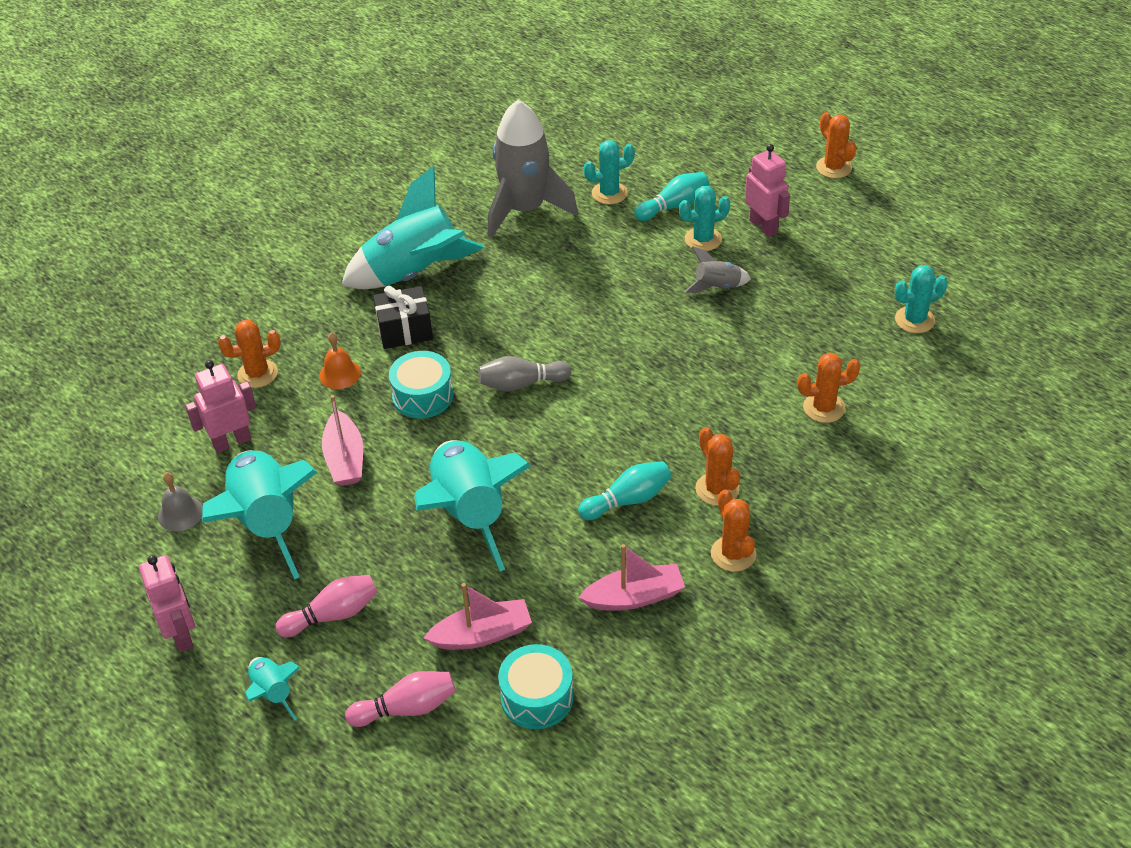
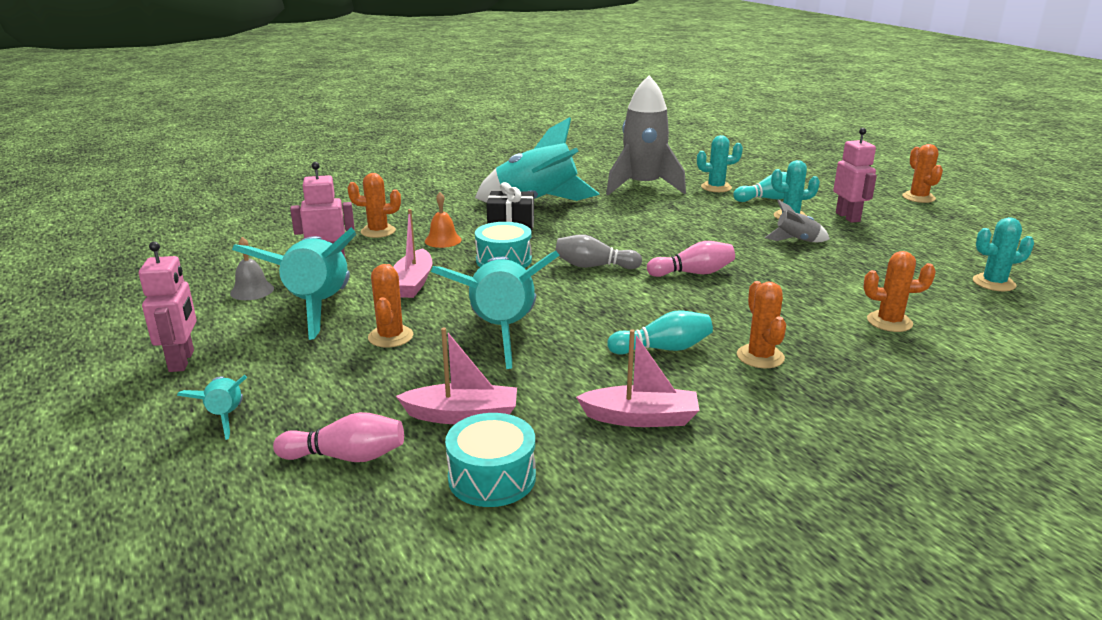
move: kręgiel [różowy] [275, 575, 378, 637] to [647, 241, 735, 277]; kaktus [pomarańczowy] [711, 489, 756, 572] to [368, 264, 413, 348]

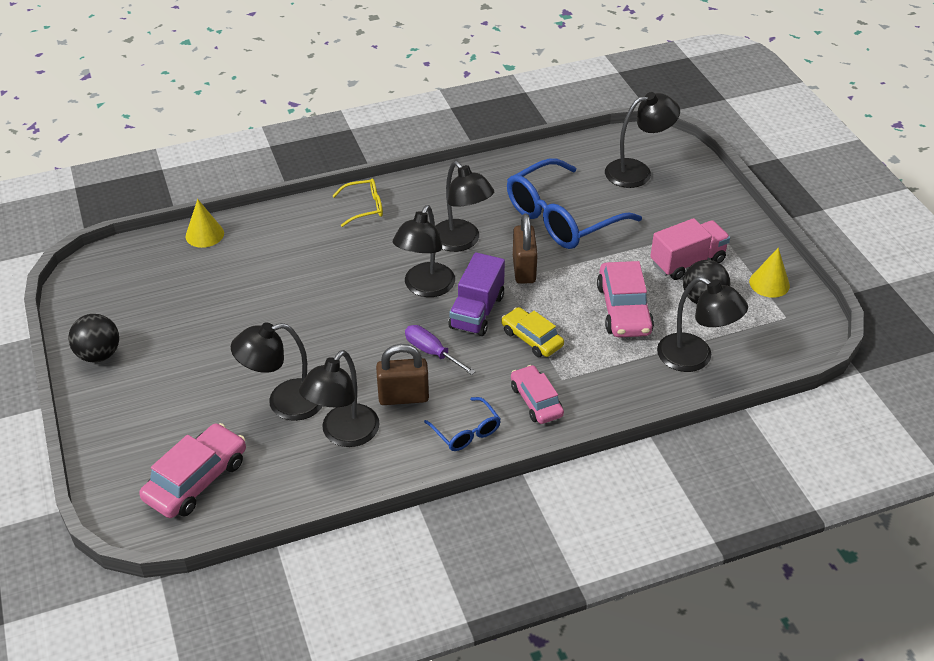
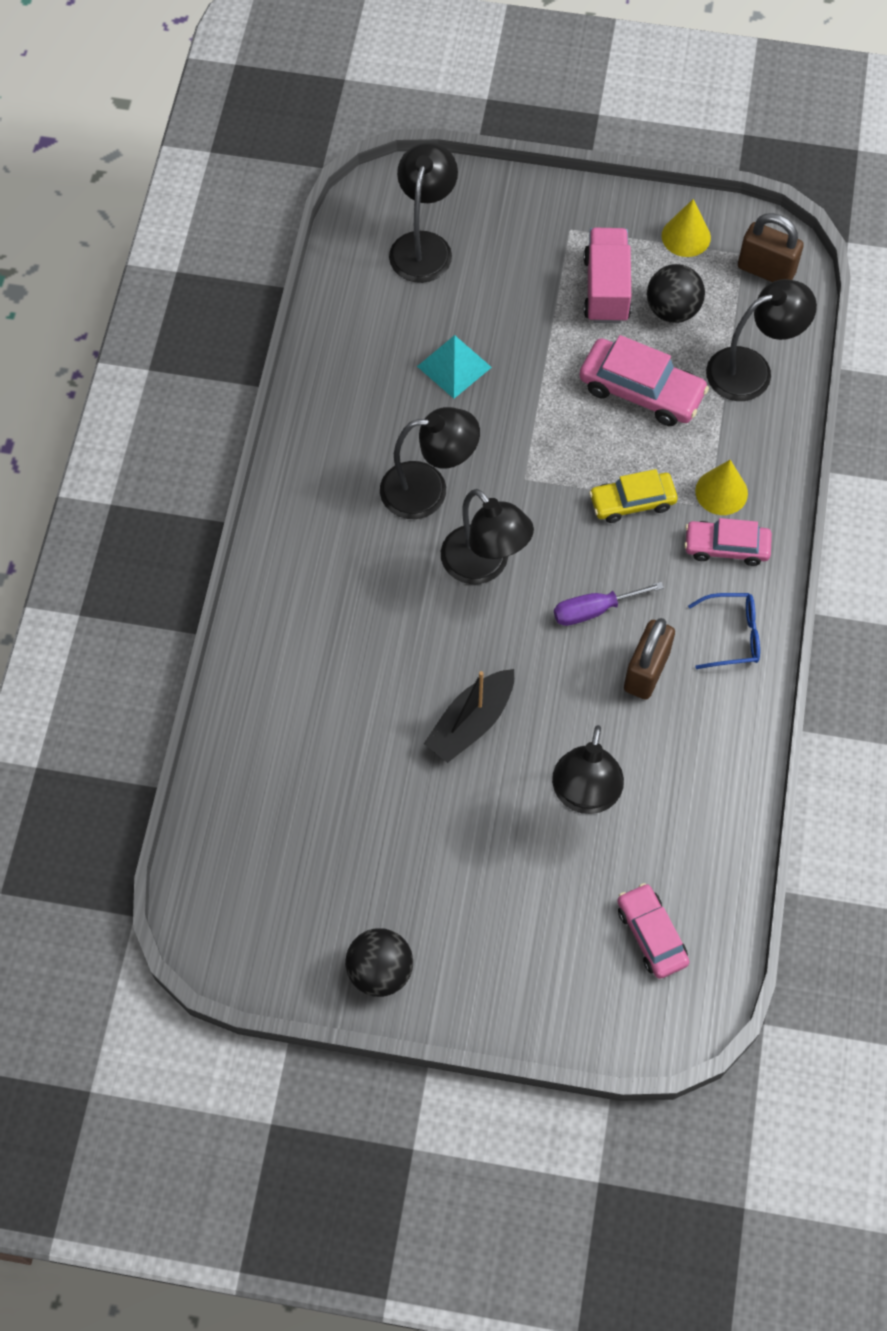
delete: lampka [czarny] [299, 350, 380, 447]; okulary [żółty] [333, 179, 383, 227]; ciężarówka [fioletowy] [448, 252, 505, 336]
insert: łódka [czarny] [424, 669, 514, 763]
move: stożek [żółty] [186, 199, 224, 248] to [695, 460, 748, 515]; kłódka [brązowy] [513, 213, 538, 284] to [738, 213, 804, 282]
replace: okulary [niebieski] [507, 158, 642, 249] to piramida [turkusowy] [417, 335, 492, 399]
resize: samochód [różowy] [139, 423, 246, 518] = [617, 883, 689, 979] x0.67

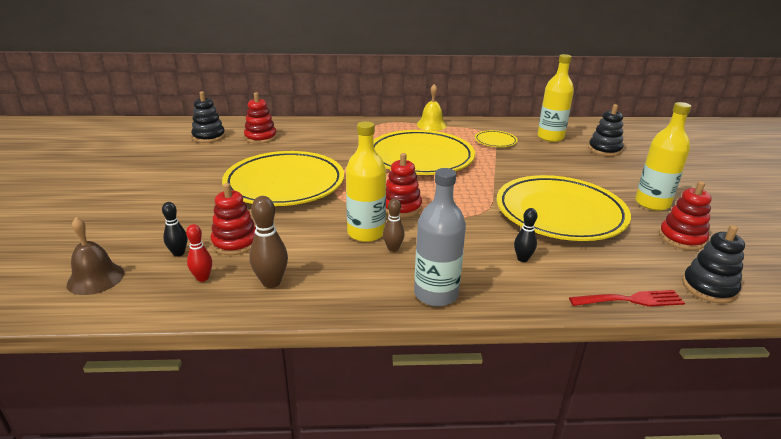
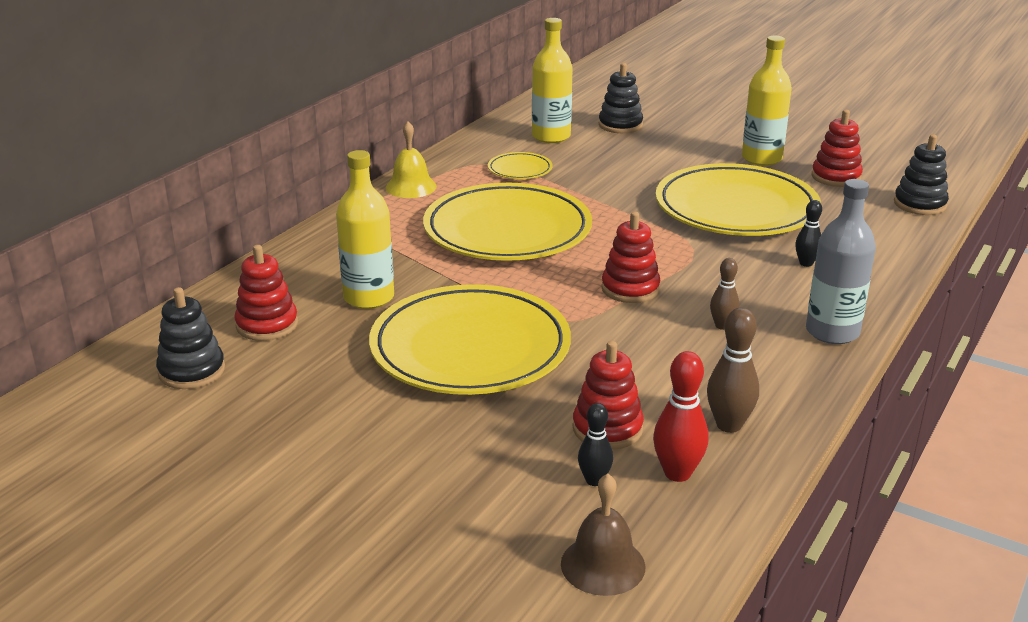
delete: widelec [czerwony] [569, 290, 685, 307]
move: butelka [żółty] [346, 121, 386, 242] to [336, 150, 394, 309]
resize: kręgiel [czerwony] [186, 224, 212, 282] = [653, 351, 708, 482] x1.55

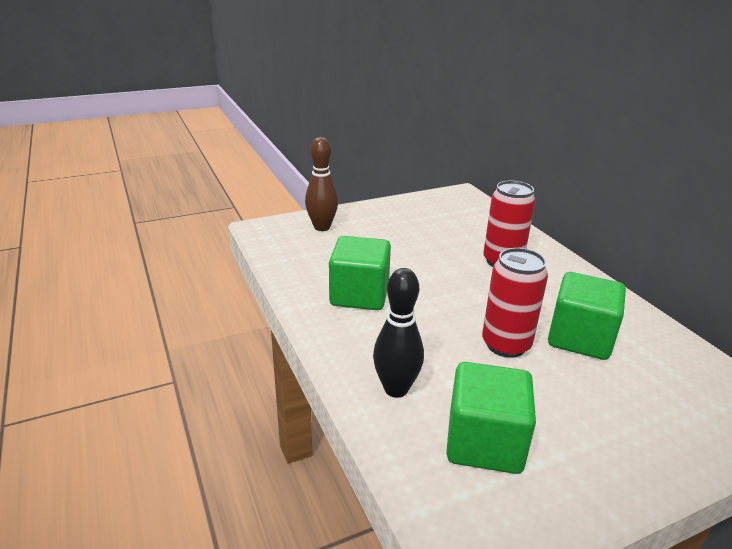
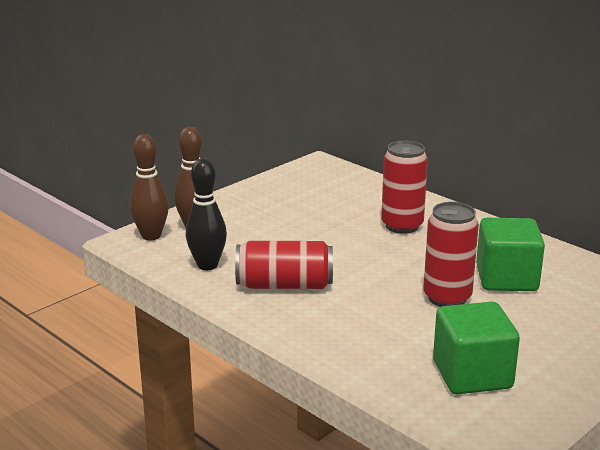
insert: kręgiel [brązowy] [130, 134, 169, 240]
move: kręgiel [czarny] [373, 268, 424, 398] to [186, 159, 227, 270]
replace: sześcian [zielony] [329, 236, 391, 310] to puszka [czerwony] [235, 241, 333, 289]

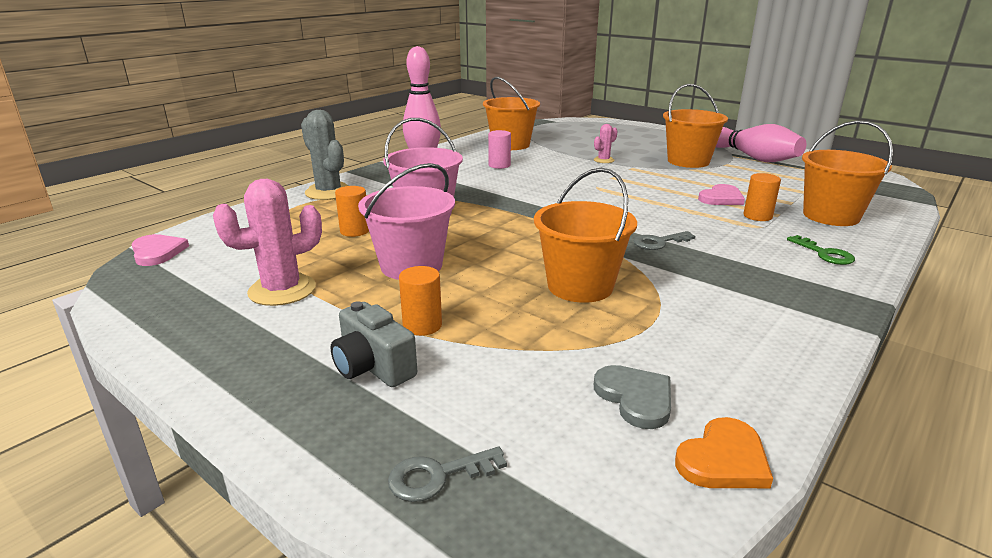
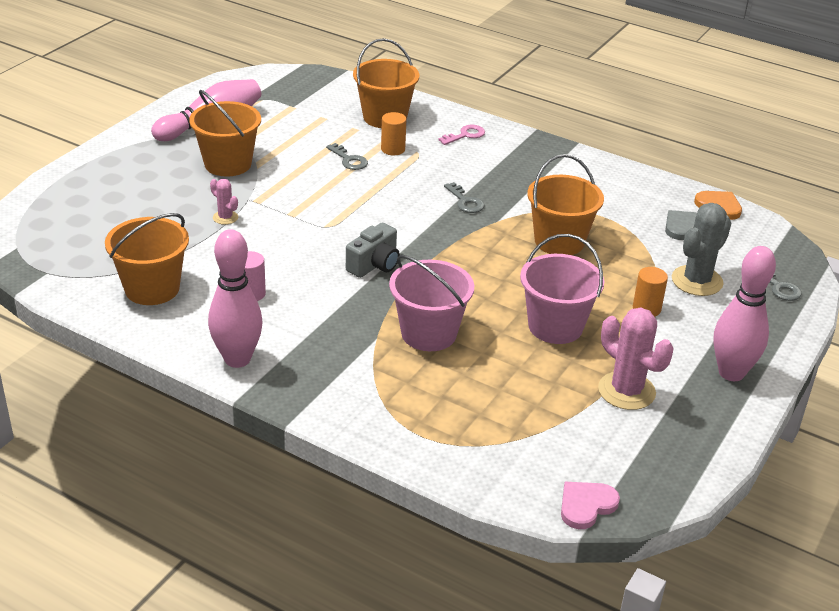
delete: walec [pomarańczowy] [335, 186, 369, 237]
insert: kręgiel [różowy] [713, 246, 776, 381]
move: kaktus [szary] [301, 110, 349, 200] to [672, 203, 731, 296]; aparat fotograficzny [szary] [330, 301, 417, 387] to [346, 223, 400, 278]
replace: serce [różowy] [698, 184, 745, 205] to klucz [szary] [326, 143, 368, 170]
recolor: klucz [zielony] [787, 235, 855, 265] to klucz [różowy] [438, 125, 485, 145]

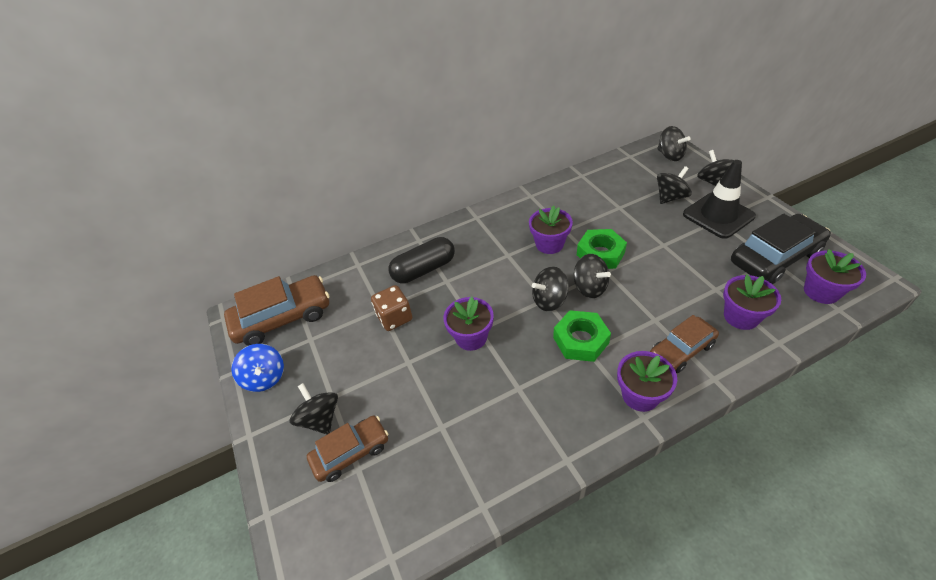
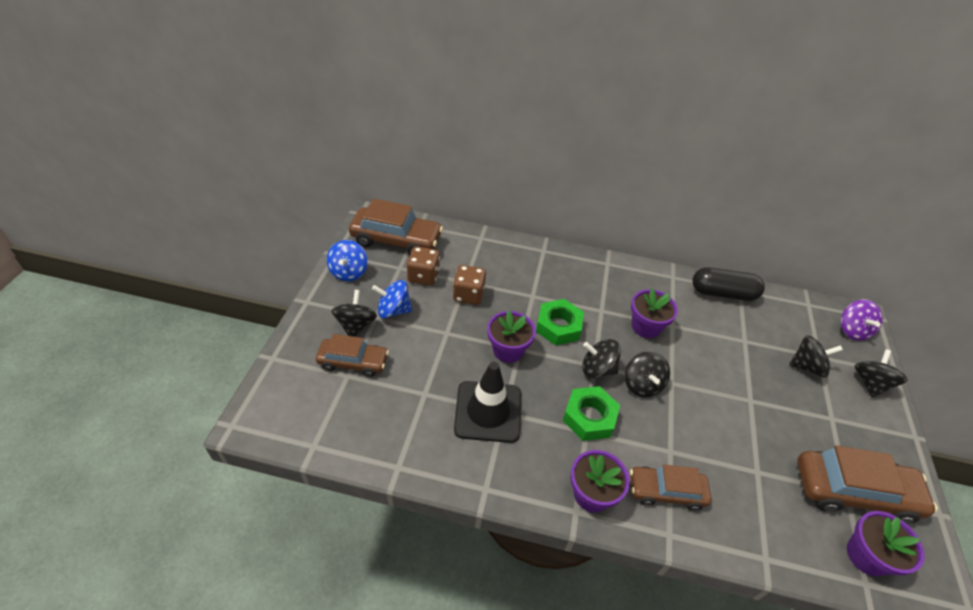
delete: doniczka [fioletowy] [723, 274, 781, 330]
insert: bączek [niebieski] [372, 280, 412, 318]; kostka do gry [brązowy] [407, 247, 440, 286]
move: kapsułka [czarny] [389, 237, 455, 283] to [692, 267, 765, 301]; nakrętka [zielony] [577, 229, 627, 269] to [536, 299, 584, 346]; pachołek [czarny] [683, 160, 756, 239] to [454, 362, 521, 443]
recolor: bączek [czarny] [657, 126, 690, 161] to bączek [fioletowy] [841, 299, 883, 341]; samochód [czarny] [731, 214, 831, 284] to samochód [brązowy] [797, 445, 938, 524]

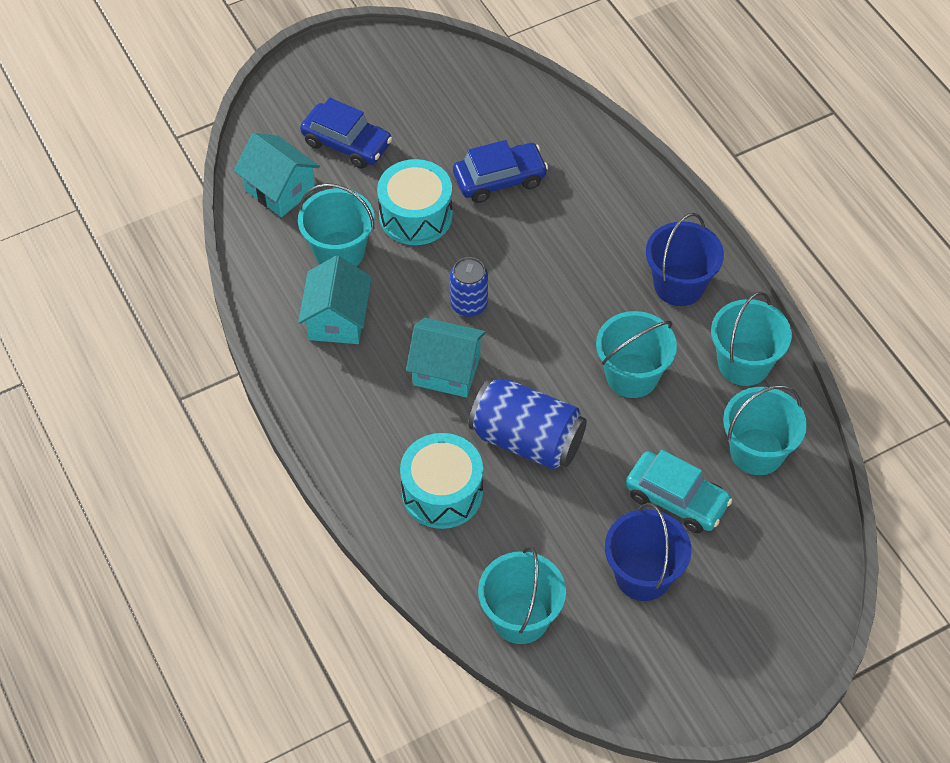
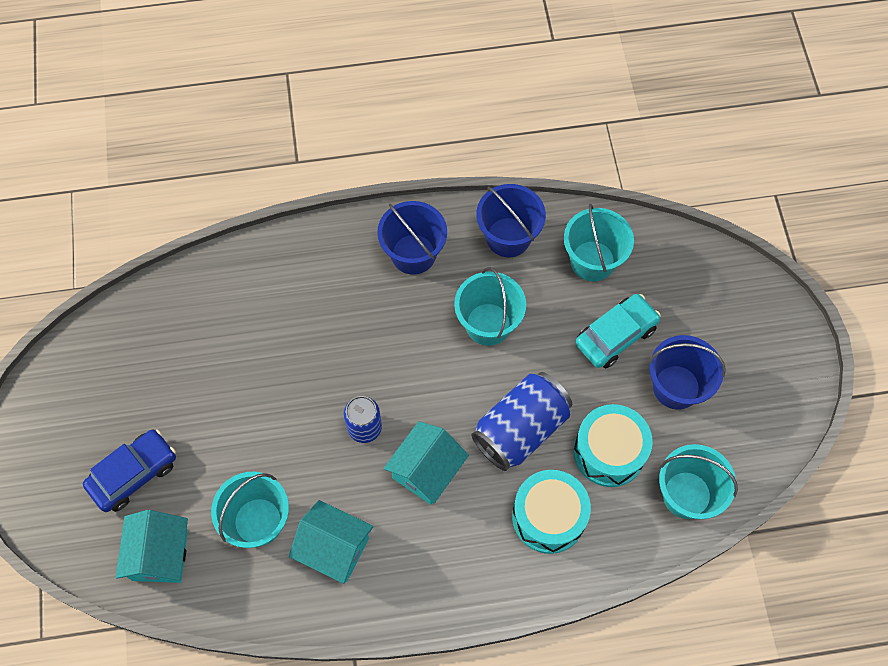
delete: samochód [niebieski] [453, 140, 548, 203]
move: bęben [turkusowy] [377, 159, 453, 245] to [573, 404, 653, 487]
recolor: wiadro [turkusowy] [711, 291, 792, 386] to wiadro [niebieski] [476, 184, 546, 257]
rotate: domek [turkusowy] [234, 133, 320, 217] = [116, 510, 188, 583] 60 degrees counterclockwise

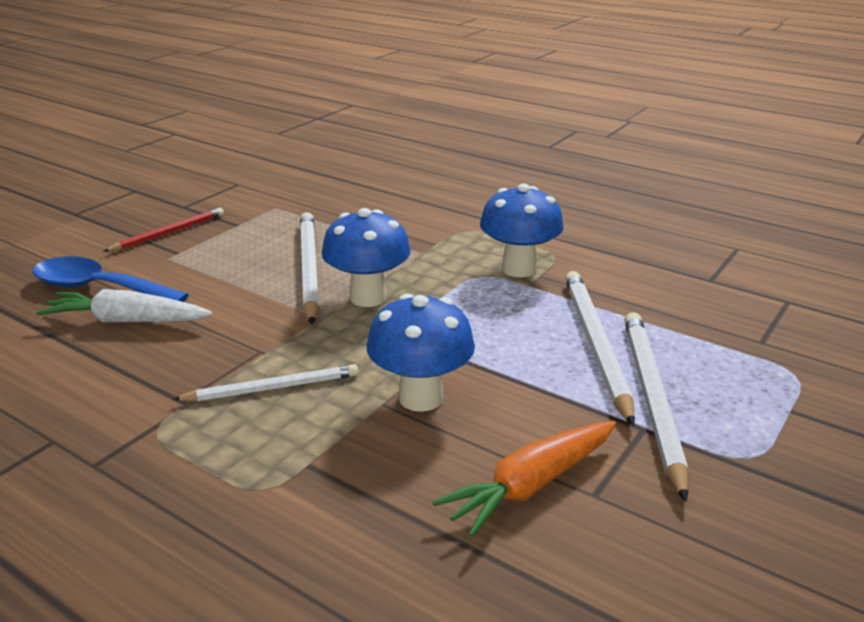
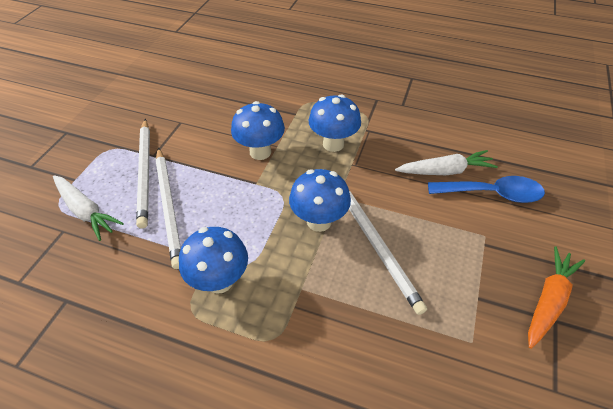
delete: ołówek [czerwony] [103, 208, 224, 252]
insert: marchewka [biały] [53, 175, 124, 241]
move: marchewka [pomarańczowy] [433, 421, 616, 537] to [528, 246, 585, 349]
replace: ołówek [biały] [172, 364, 358, 401] to grzyb [niebieski] [309, 94, 361, 152]

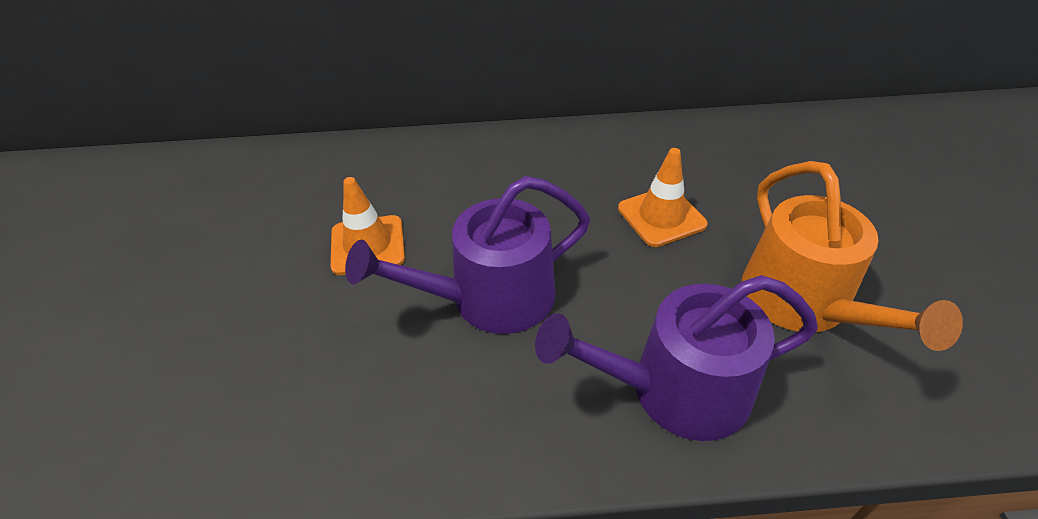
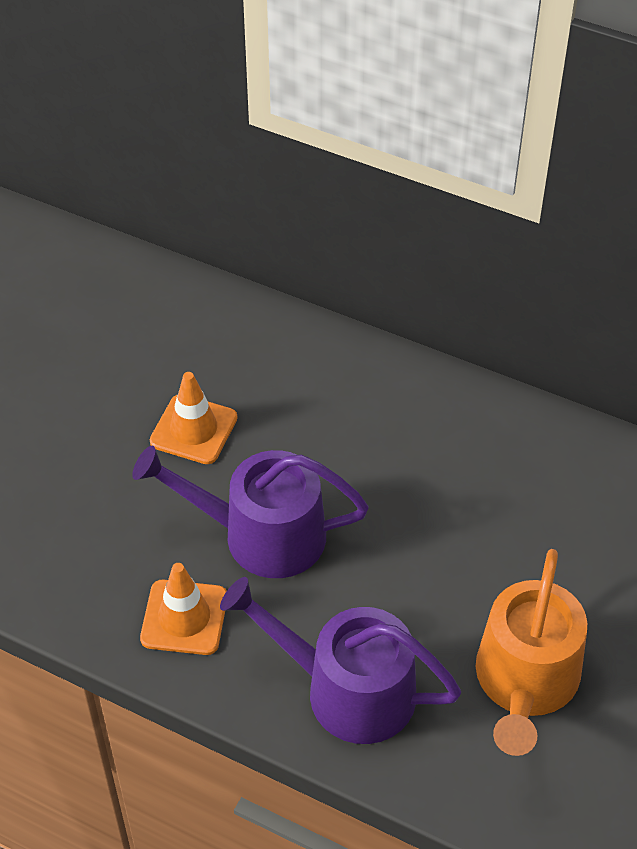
move: pachołek [pomarańczowy] [618, 148, 708, 247] to [140, 563, 227, 655]

